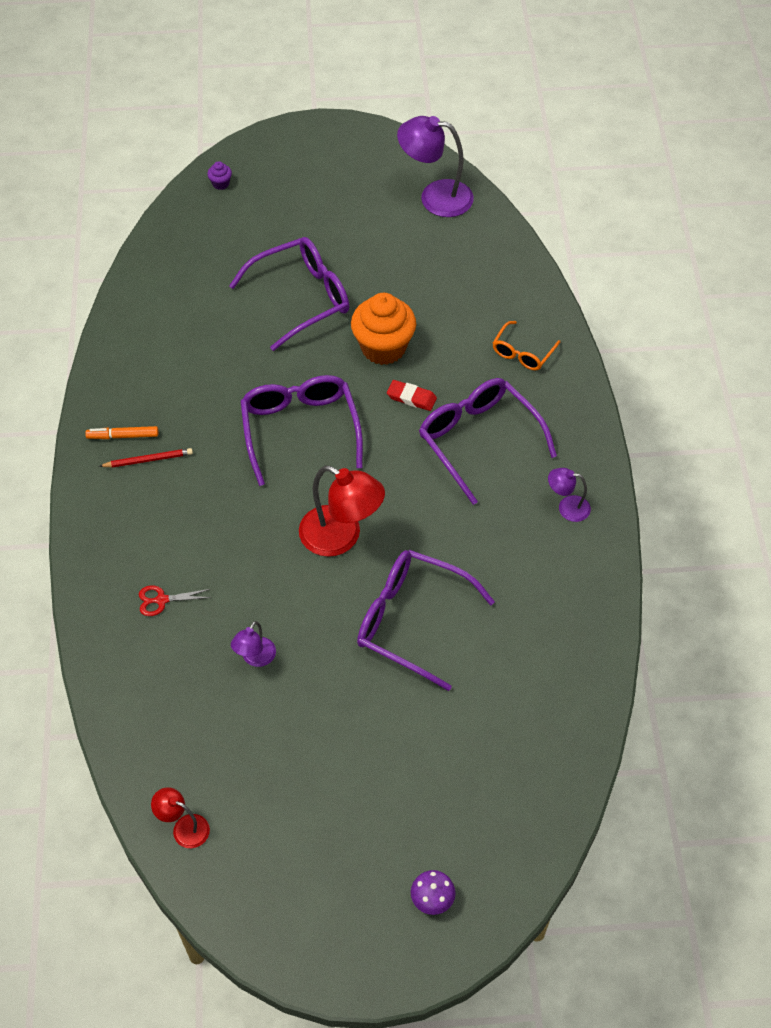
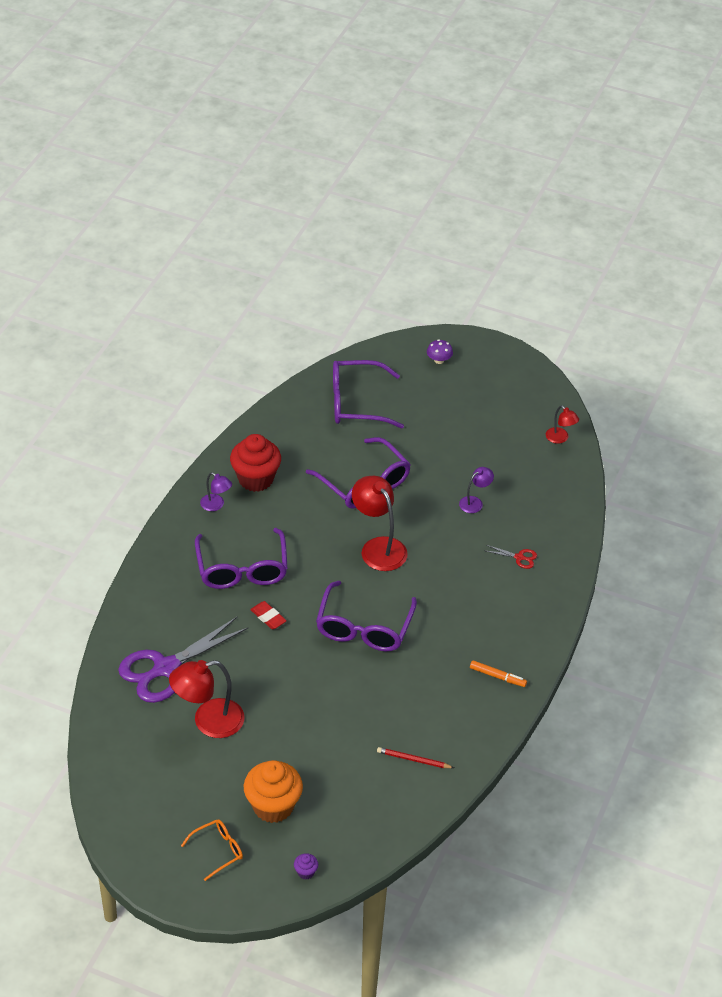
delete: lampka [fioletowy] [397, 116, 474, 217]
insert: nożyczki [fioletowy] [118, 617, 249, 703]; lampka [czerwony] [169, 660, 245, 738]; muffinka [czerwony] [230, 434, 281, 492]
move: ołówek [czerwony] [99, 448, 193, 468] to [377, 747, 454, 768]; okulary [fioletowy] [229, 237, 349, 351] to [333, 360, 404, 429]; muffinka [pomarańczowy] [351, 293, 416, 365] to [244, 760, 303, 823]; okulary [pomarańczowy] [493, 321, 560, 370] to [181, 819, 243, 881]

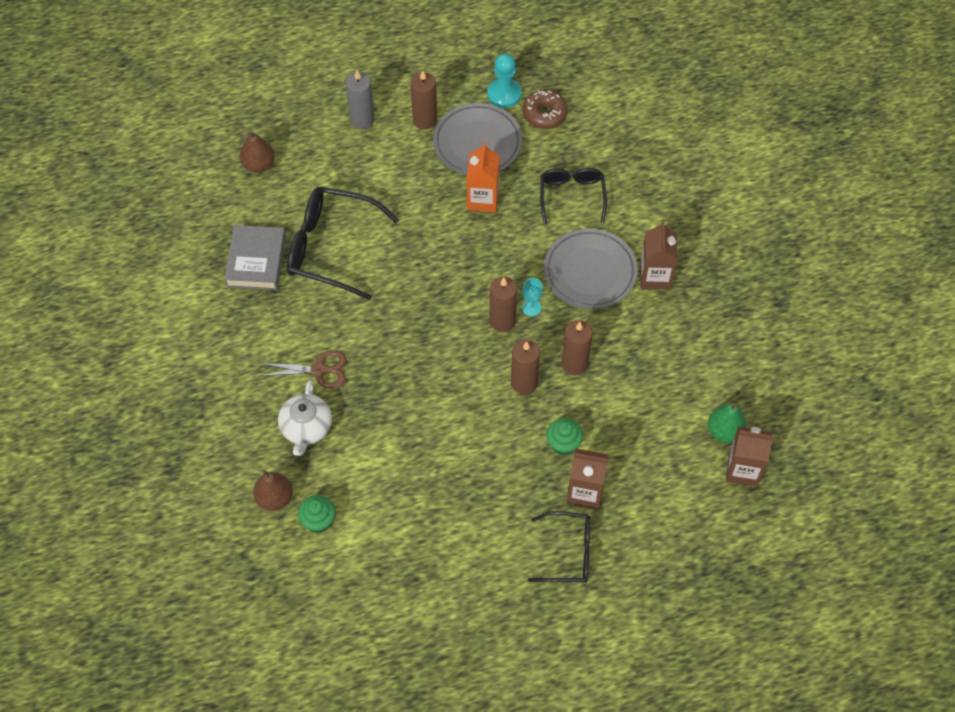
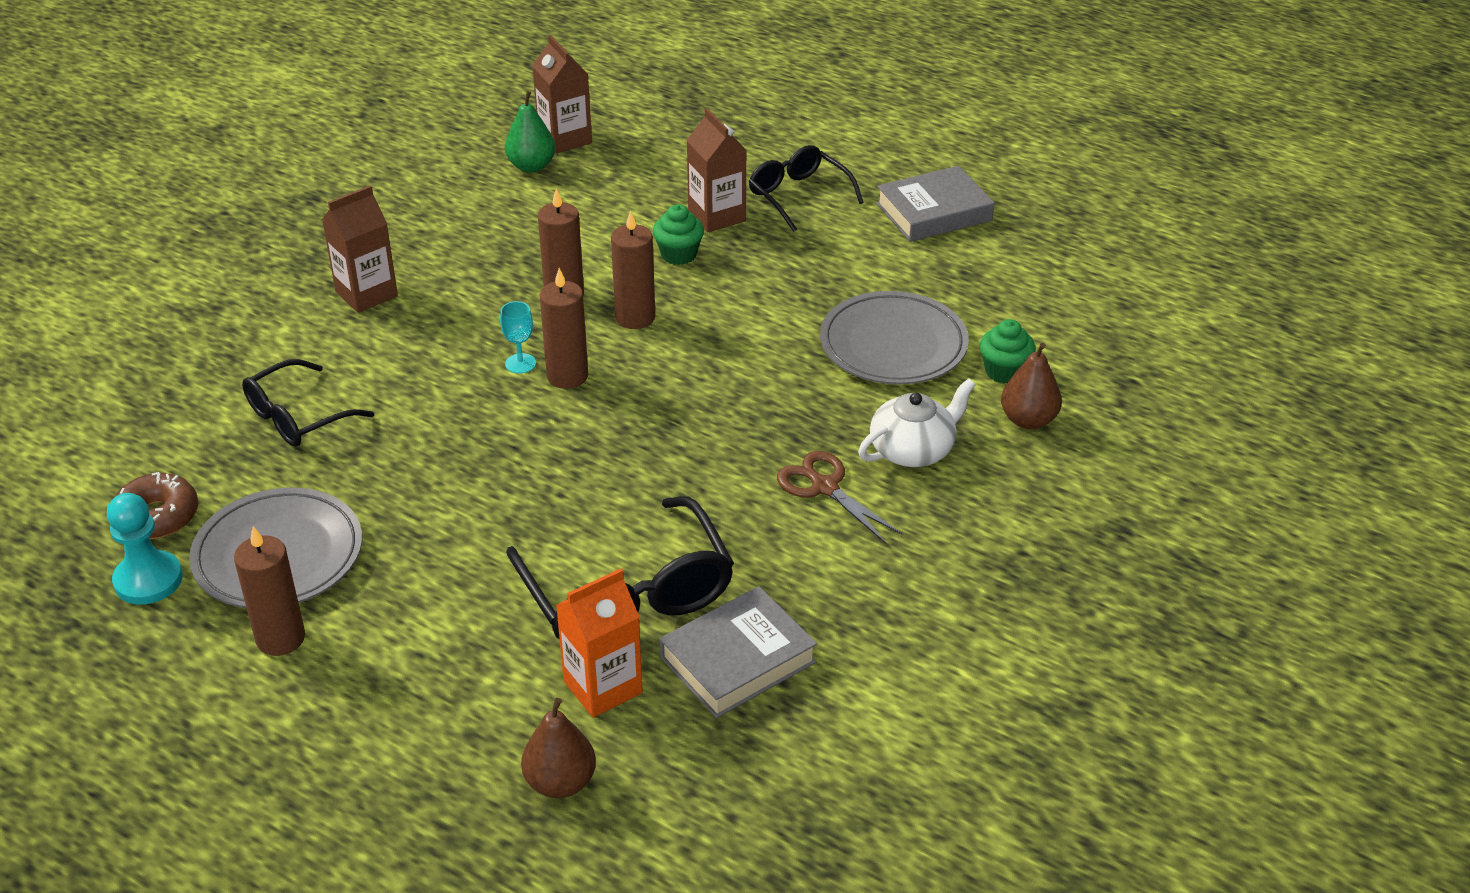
delete: świeca [szary] [346, 70, 374, 129]
insert: książka [szary] [876, 166, 994, 242]
move: karton mleka [pomarańczowy] [467, 142, 500, 212] to [556, 568, 643, 718]; talerz [szary] [544, 228, 638, 309] to [820, 291, 969, 384]

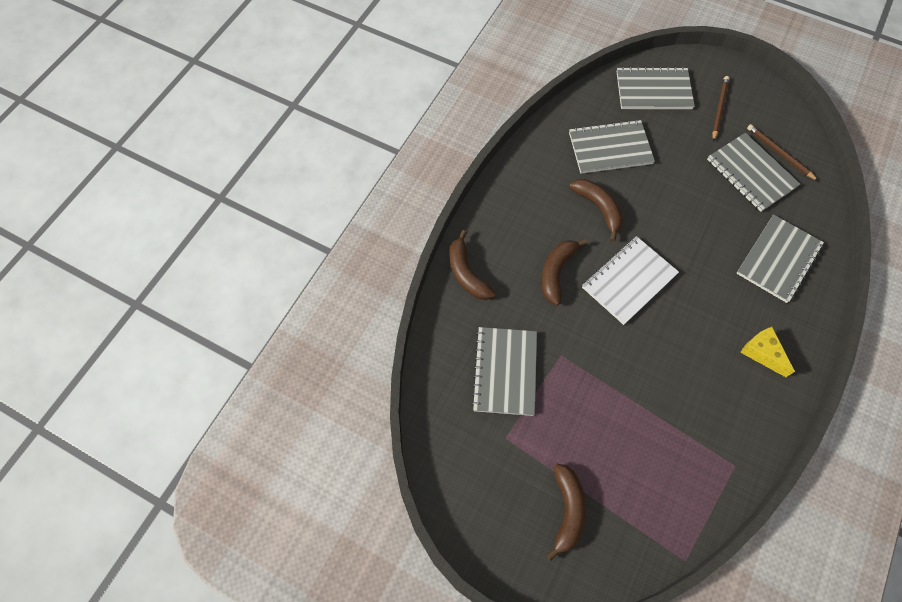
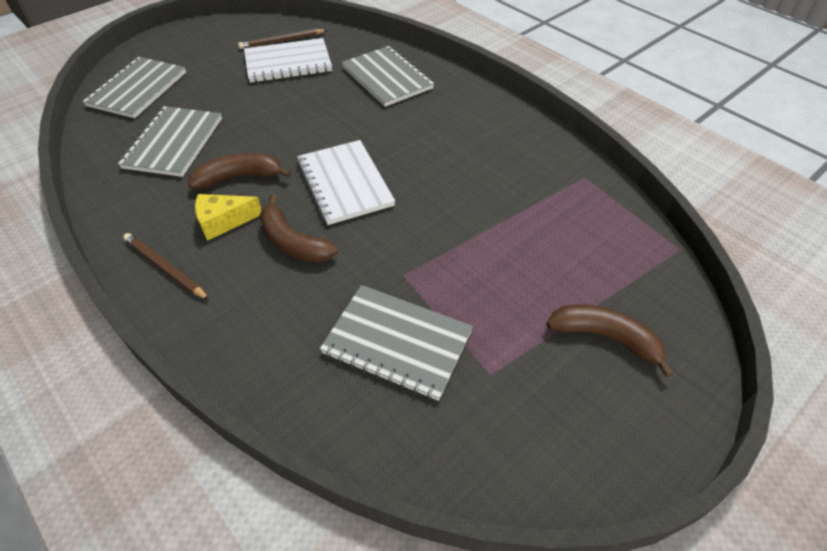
delete: banan [brązowy] [449, 230, 496, 300]
move: ołówek [brązowy] [712, 76, 729, 142] to [123, 233, 209, 300]; ser [żółty] [740, 327, 795, 377] to [195, 194, 261, 241]
recolor: zeszyt [szary] [707, 133, 800, 212] to zeszyt [biały] [244, 38, 332, 83]

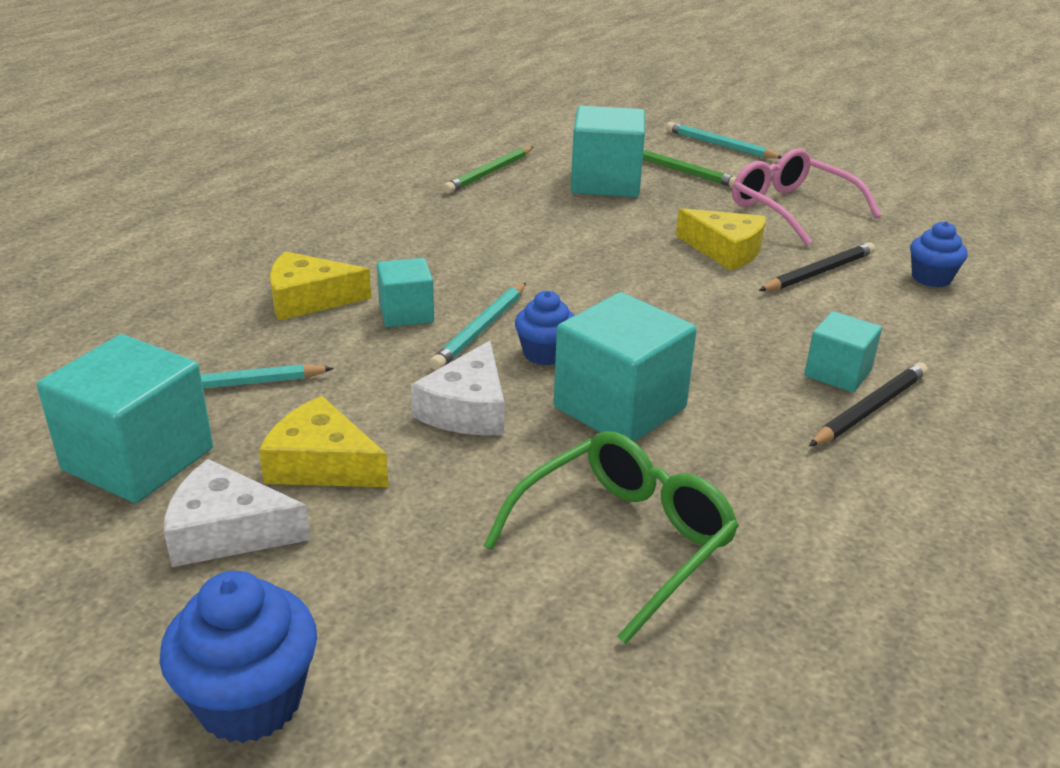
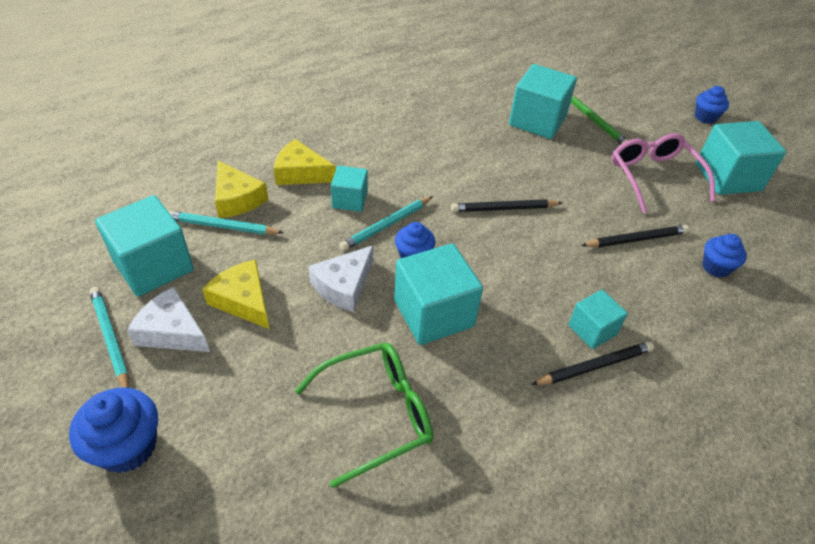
delete: ołówek [zielony] [443, 147, 533, 193]
insert: ołówek [czarny] [451, 199, 562, 212]; muffinka [niebieski] [695, 86, 729, 124]; sześcian [turkusowy] [696, 121, 786, 195]
move: ołówek [turkusowy] [666, 122, 782, 159] to [89, 287, 129, 388]; ser [żółty] [676, 208, 766, 271] to [215, 161, 268, 218]

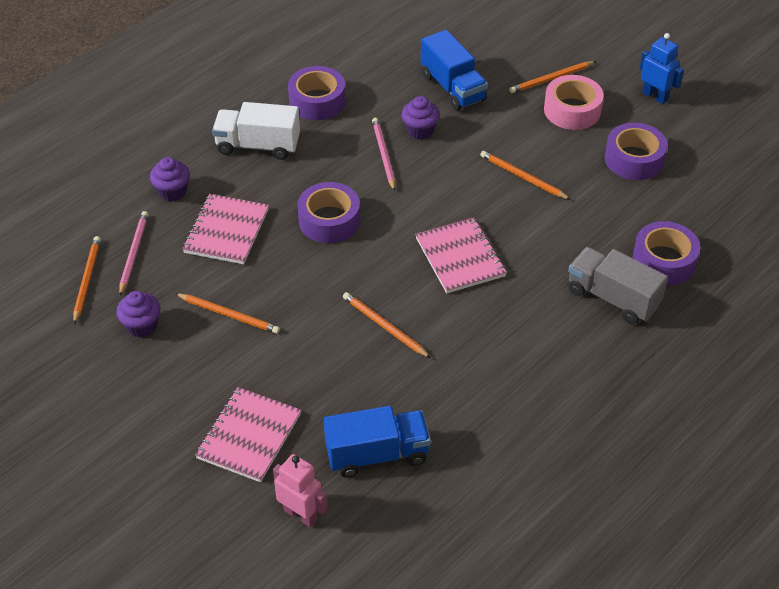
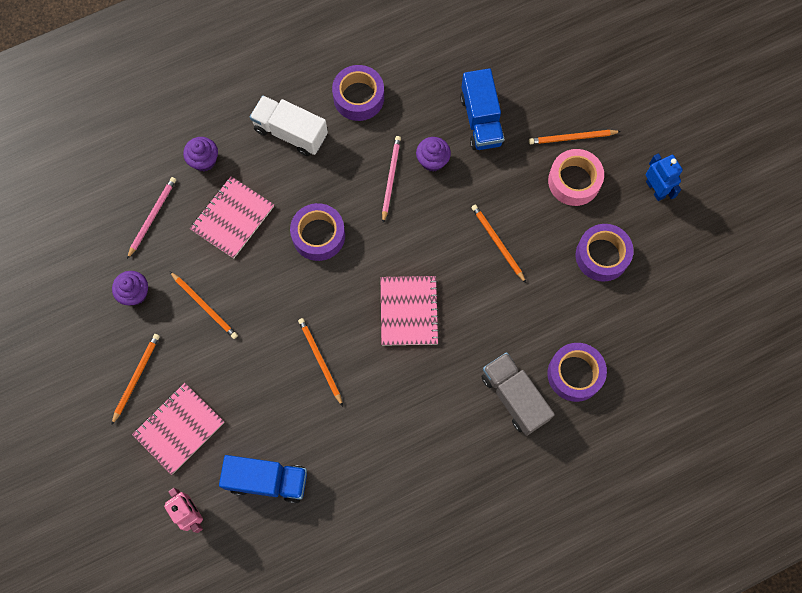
move: ołówek [pomarańczowy] [73, 236, 101, 324] to [111, 334, 160, 425]

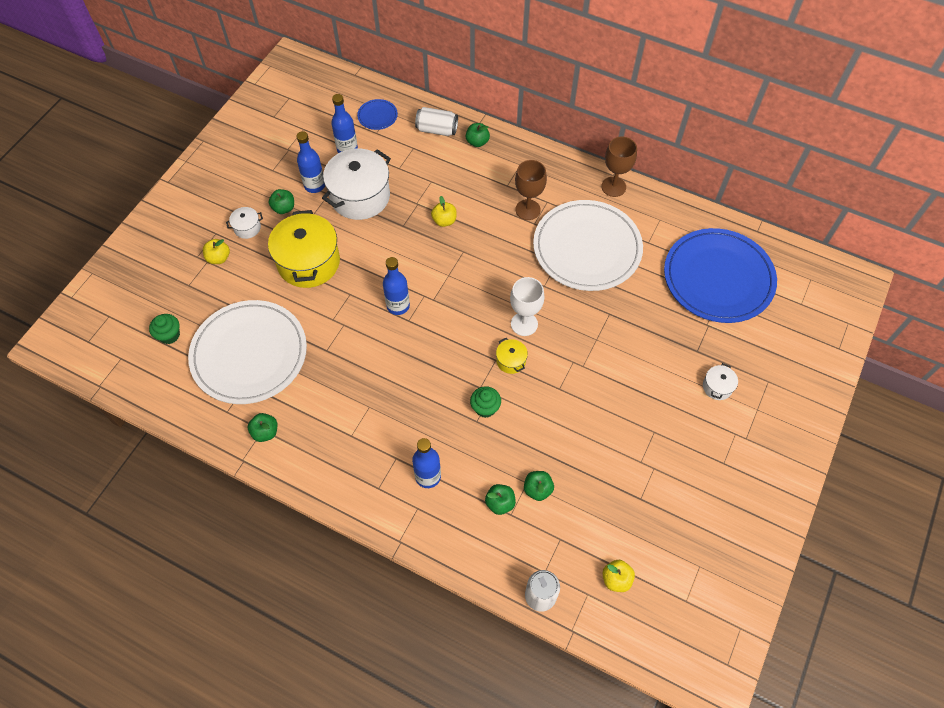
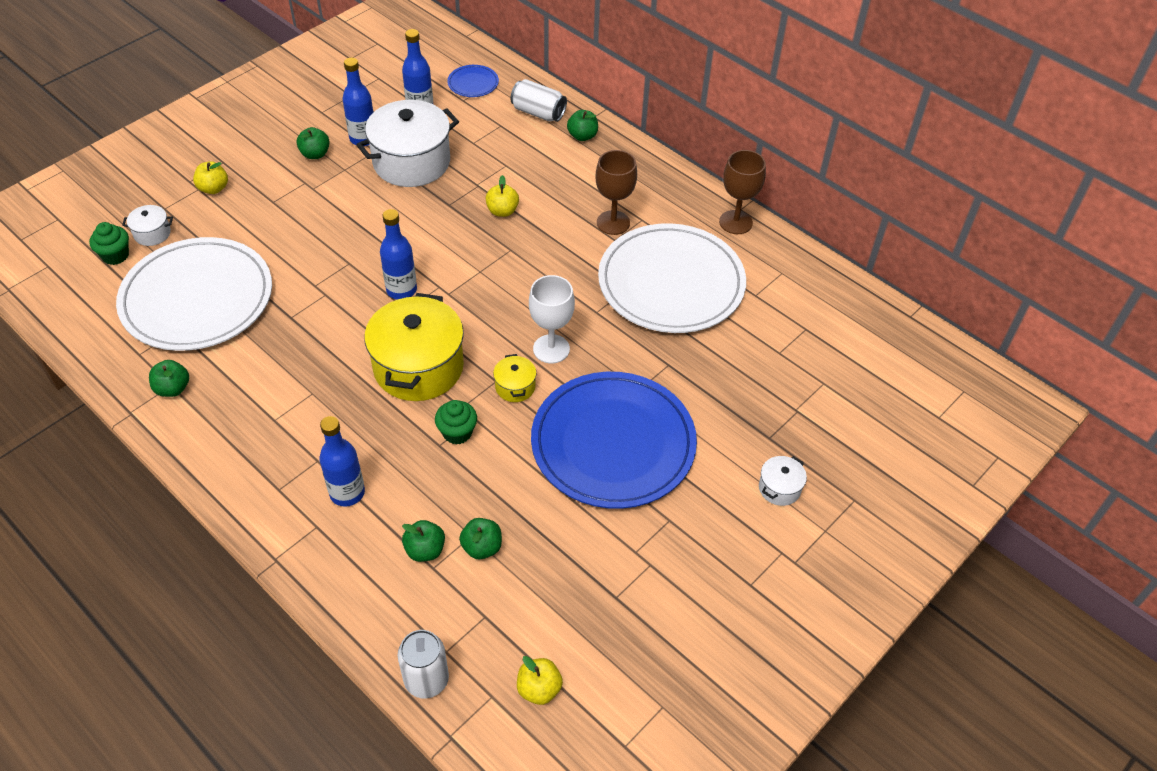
move: garnek [biały] [226, 207, 263, 239] to [122, 205, 173, 246]; garnek [żółty] [268, 210, 340, 288] to [364, 293, 464, 401]; talerz [niebieski] [664, 228, 777, 323] to [531, 372, 697, 509]

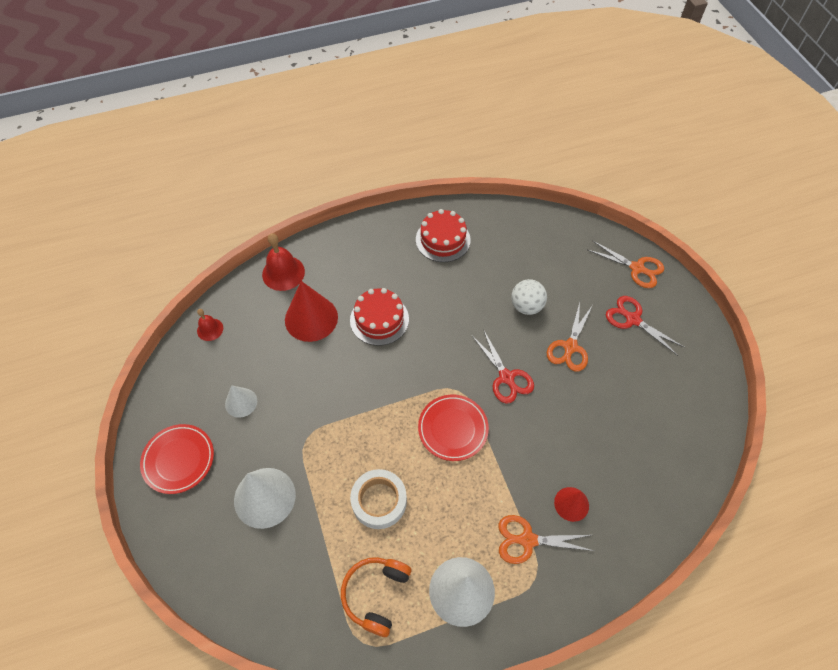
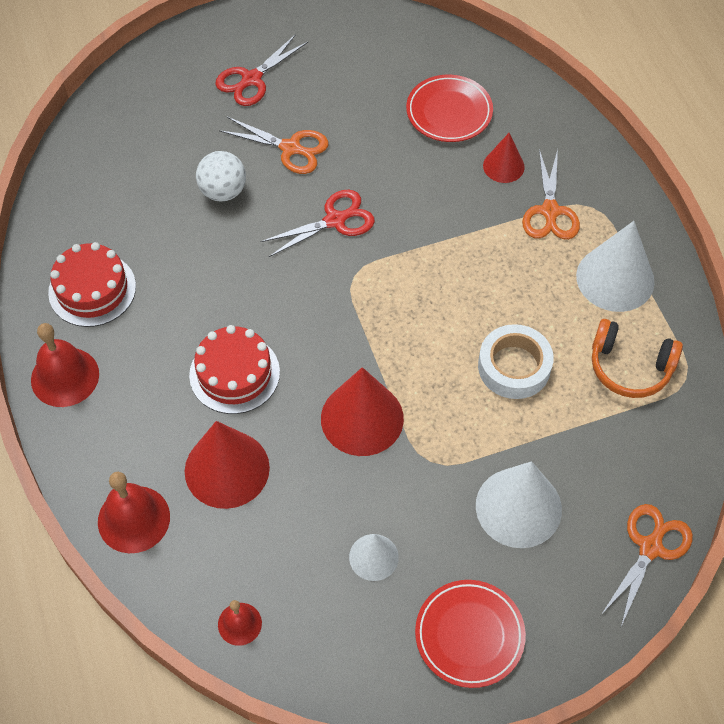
insert: dzwonek [czerwony] [31, 323, 99, 407]; stożek [czerwony] [321, 367, 404, 456]
move: talerz [czerwony] [418, 395, 489, 461] to [406, 75, 493, 142]; nożyczki [pomarańczowy] [588, 240, 664, 288] to [601, 504, 693, 626]

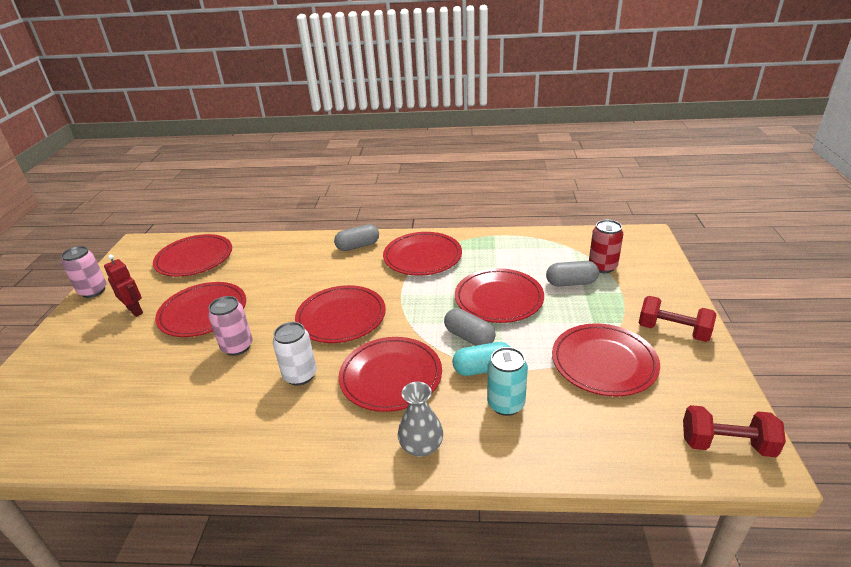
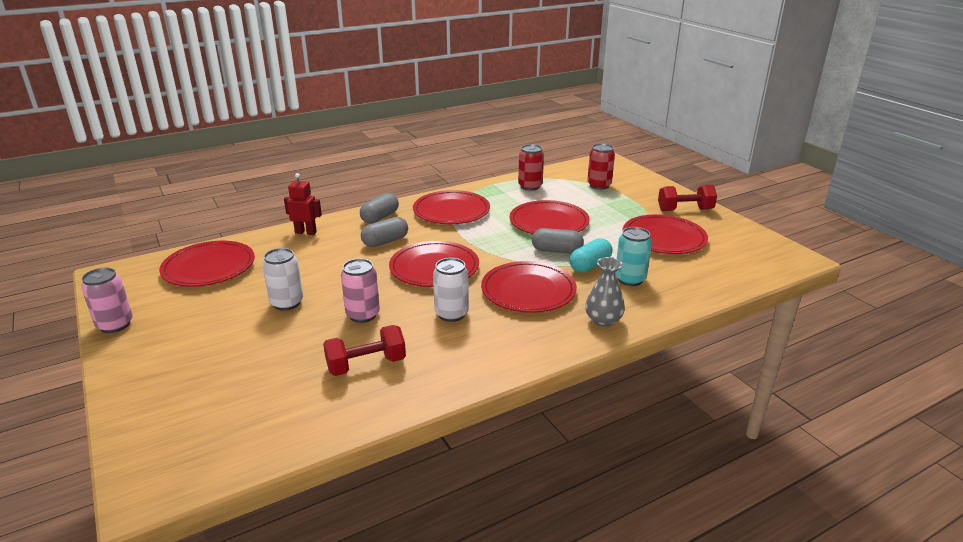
insert: puszka [czerwony] [518, 144, 544, 191]
move: robot [czerwony] [104, 254, 143, 317] to [284, 173, 322, 235]; kapsułka [szary] [546, 261, 599, 286] to [361, 217, 408, 247]; hantel [czerwony] [683, 405, 786, 457] to [323, 325, 406, 376]
replace: talerz [czerwony] [155, 282, 246, 337] to puszka [biały] [262, 248, 303, 311]

